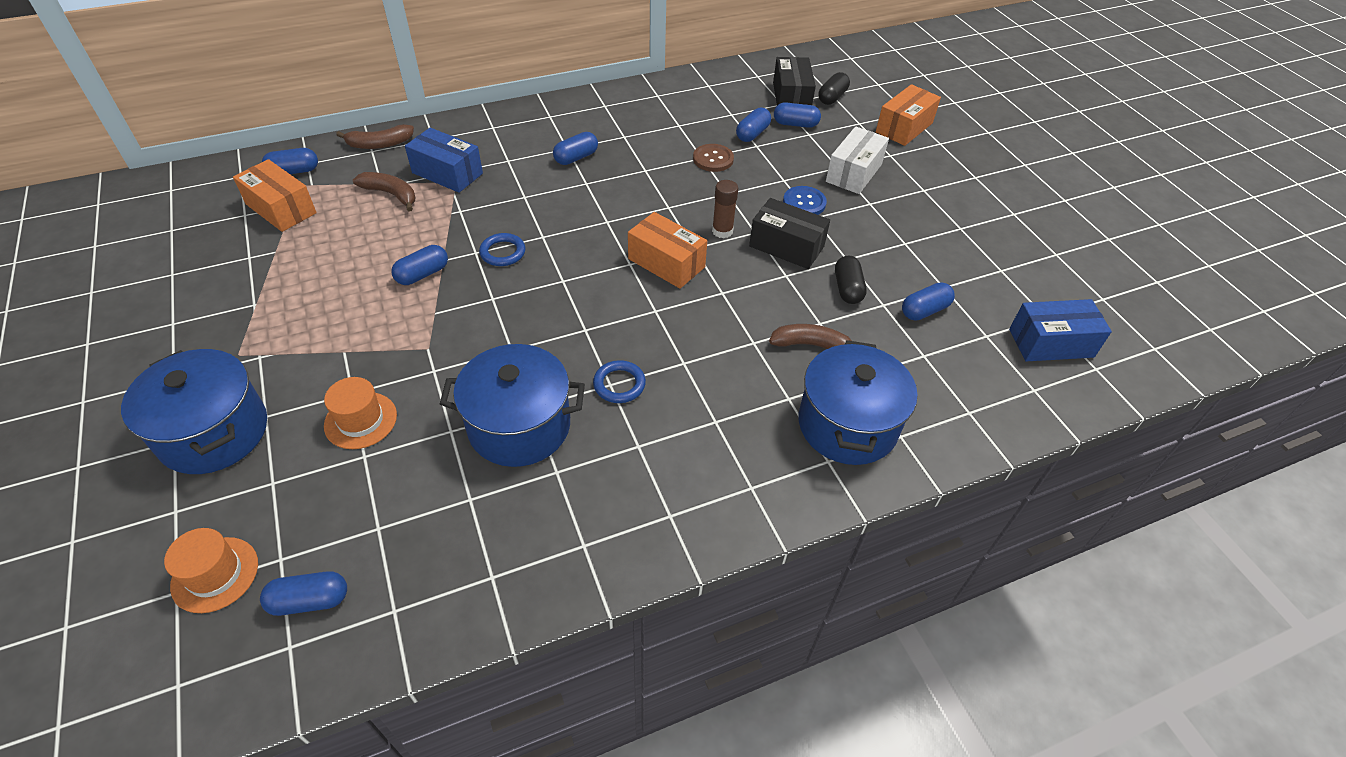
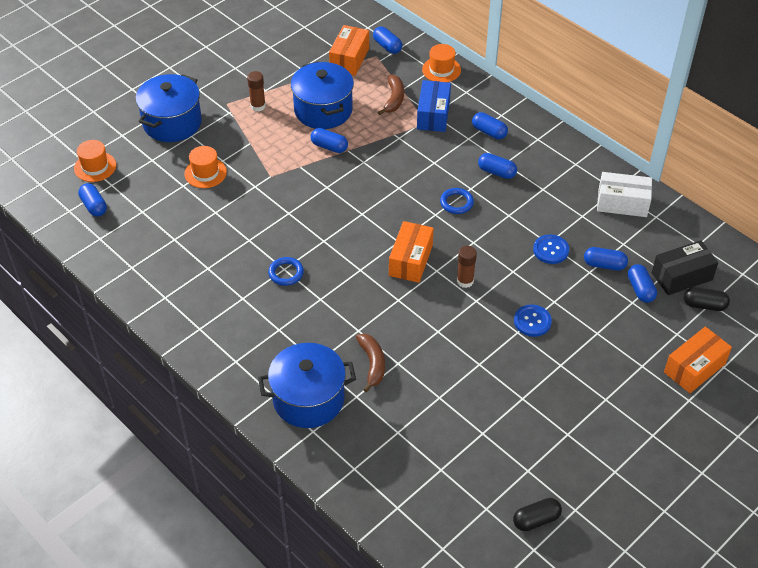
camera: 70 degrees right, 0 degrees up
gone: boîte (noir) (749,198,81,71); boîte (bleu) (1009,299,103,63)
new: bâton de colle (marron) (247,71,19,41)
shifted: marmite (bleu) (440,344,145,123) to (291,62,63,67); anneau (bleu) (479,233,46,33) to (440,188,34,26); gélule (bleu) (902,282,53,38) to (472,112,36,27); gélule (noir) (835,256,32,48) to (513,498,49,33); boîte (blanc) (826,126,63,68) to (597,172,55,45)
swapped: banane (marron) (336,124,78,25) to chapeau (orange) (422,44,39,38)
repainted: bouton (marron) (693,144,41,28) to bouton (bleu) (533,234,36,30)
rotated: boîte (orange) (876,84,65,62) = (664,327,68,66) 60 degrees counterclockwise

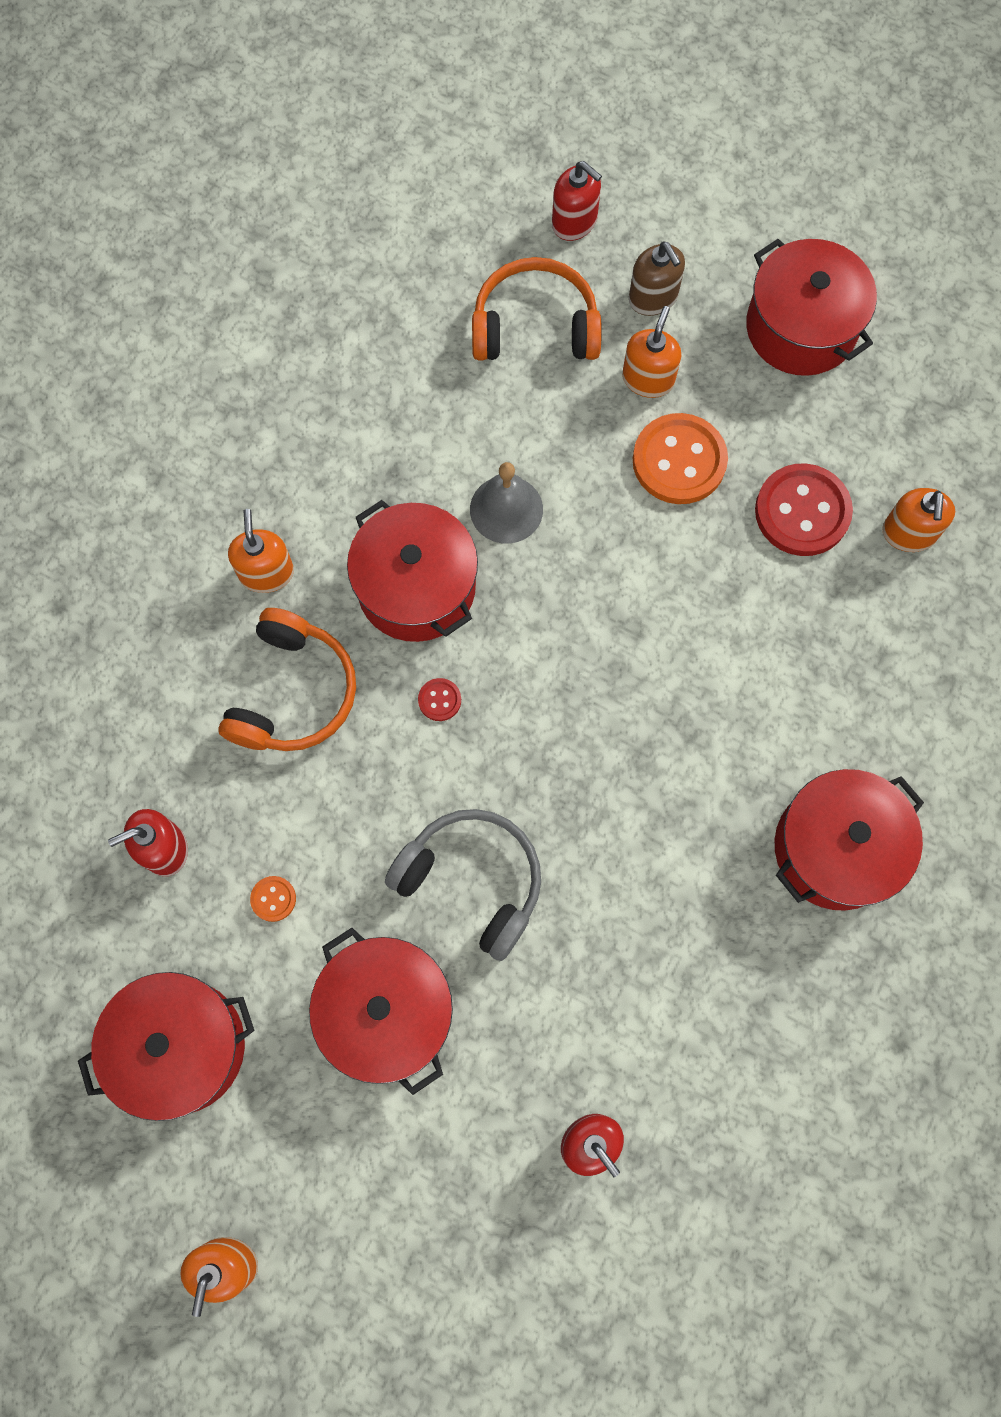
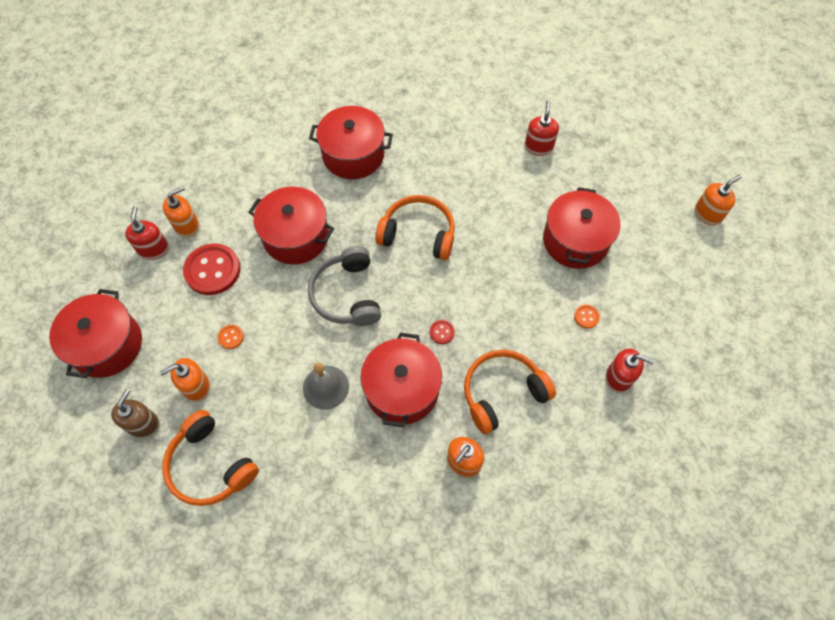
camera: 135 degrees left, 10 degrees down
new: casque audio (orange) (375,195,80,65)
shifted: distributeur de savon (rouge) (552,161,50,80) to (125,206,44,54); marmite (rouge) (78,972,177,149) to (248,186,86,78); casque audio (gris) (385,809,156,152) to (308,246,73,80)
scaled: bouton (orange) (633,413,95,91) = (218,325,26,24) x0.44

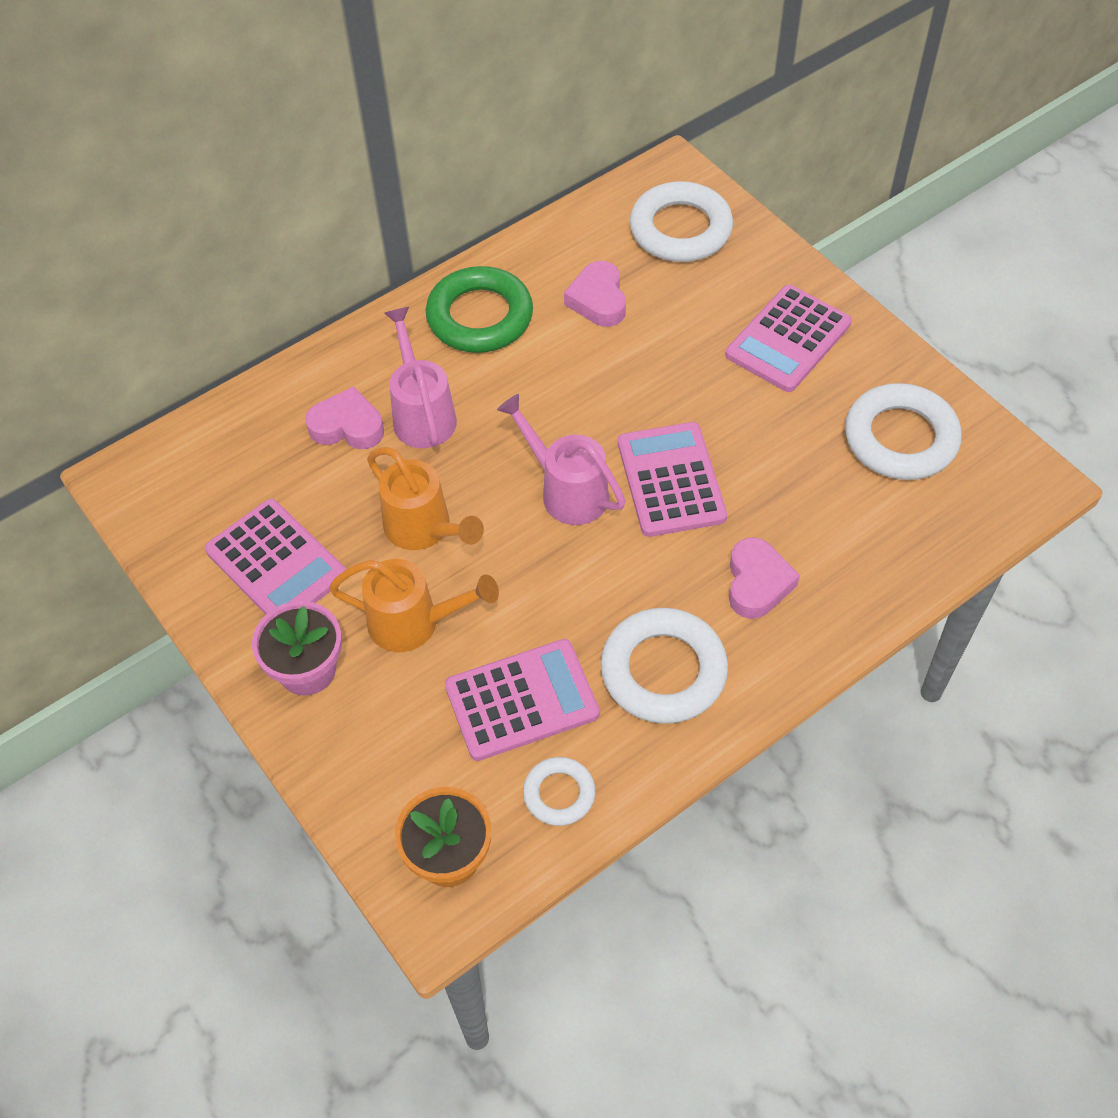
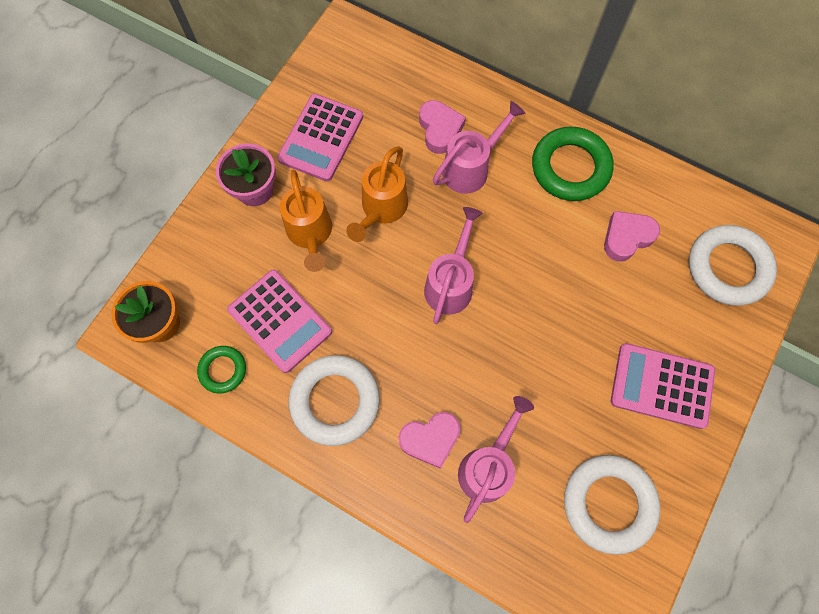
camera: 65 degrees right, 15 degrees up
gone: calculatrice (rose) (618,422,109,115)
new: arrosoir (rose) (458,396,76,127)
repainted: anneau (blanc) (523,757,73,69) to anneau (vert) (197,346,49,47)

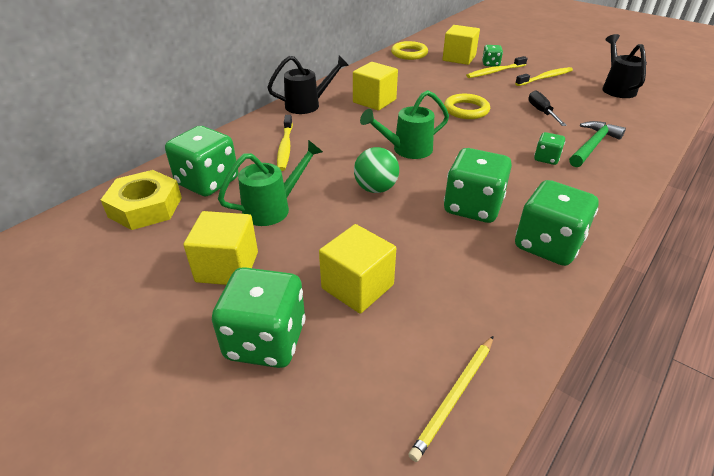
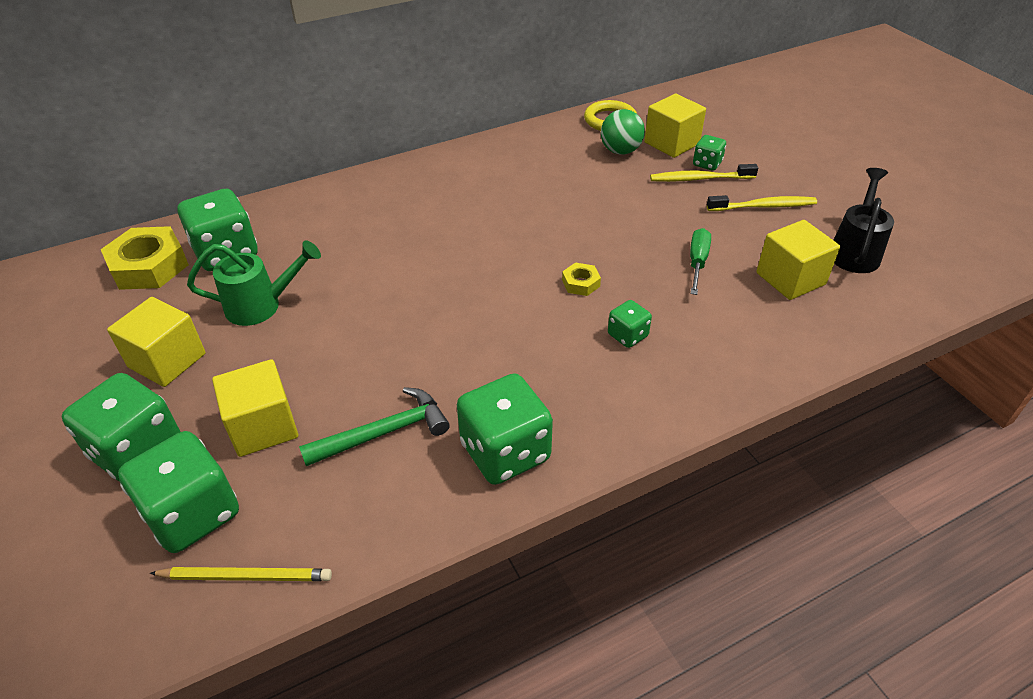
camera: 25 degrees right, 5 degrees up
gone: arrosoir (noir) (267,55,82,59); brosse à dents (jaune) (277,115,16,56); arrosoir (vert) (360,90,89,69); anneau (jaune) (444,94,46,25)
new: écrou (jaune) (562,263,39,33)
shifted: dé (vert) (444,148,68,75) to (118,431,121,122); marteau (vert) (569,121,57,46) to (299,387,151,79); balle (vert) (354,147,45,46) to (601,109,44,46); cube (jaune) (353,62,45,49) to (756,220,84,80)
repainted: tournevis (noir) (528,90,39,36) to tournevis (vert) (690,228,21,67)
rotated: crayon (jaune) (408,336,85,126) = (150,567,182,14) 150 degrees counterclockwise

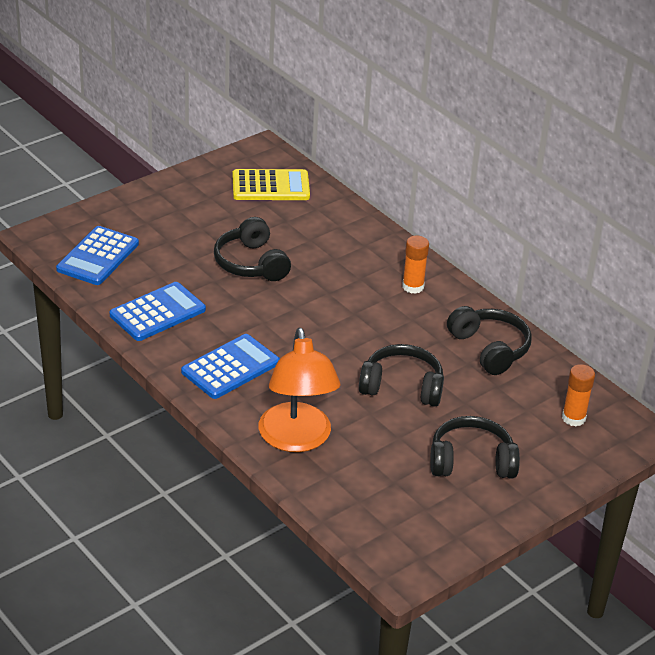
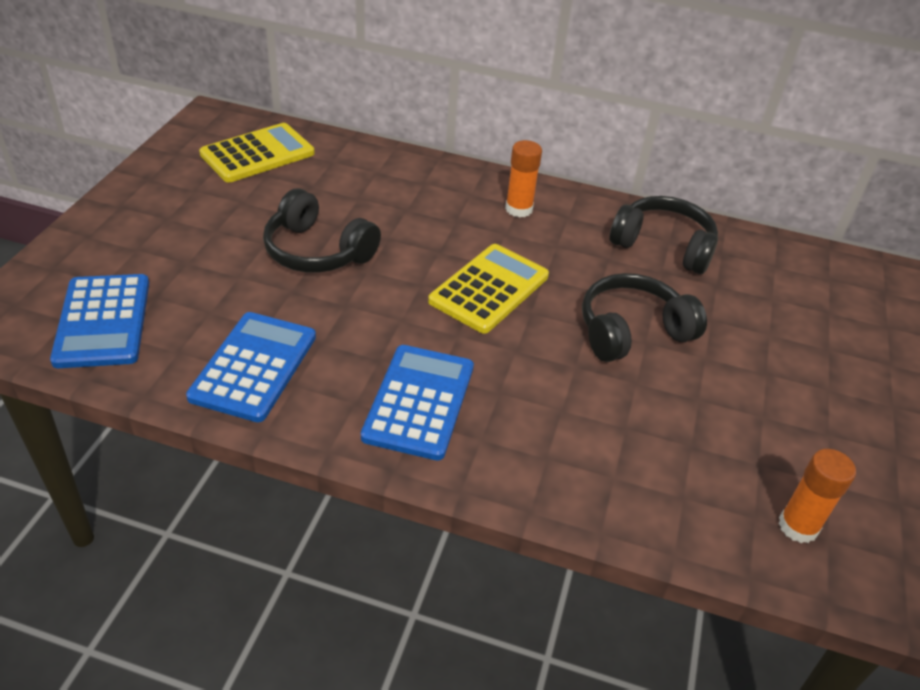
camera: 35 degrees left, 5 degrees up
gone: lampe (orange) (259,328,81,124); casque audio (noir) (430,416,90,62)
new: calculatrice (jaune) (428,244,121,90)
shifted: bâton de colle (orange) (562,364,33,62) to (778,449,78,94)

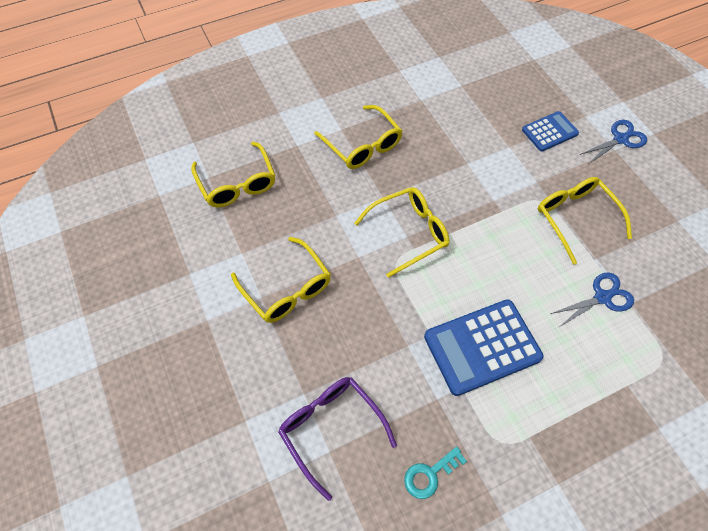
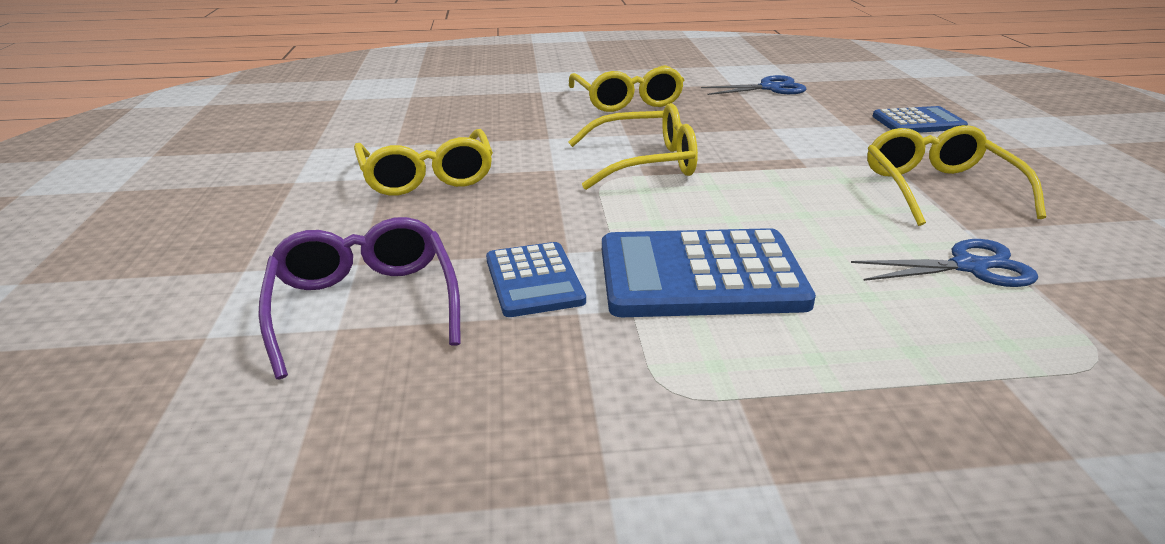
camera: 20 degrees right, 30 degrees down
gone: lunettes (jaune) (191,142,85,65); clé (turquoise) (404,446,63,53)
new: calculatrice (bleu) (486,242,100,75)
shifted: ciseaux (bleu) (579,120,68,43) to (701,75,106,20)

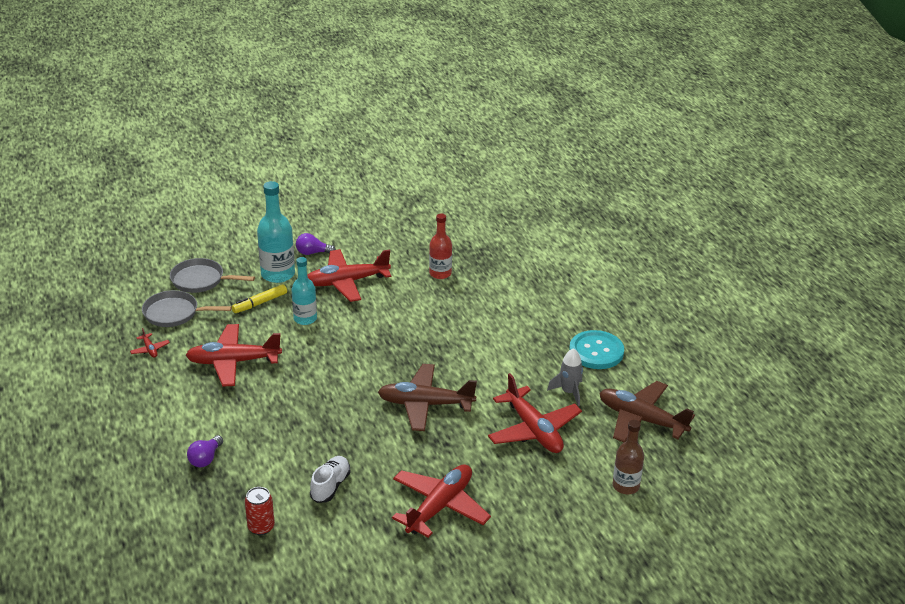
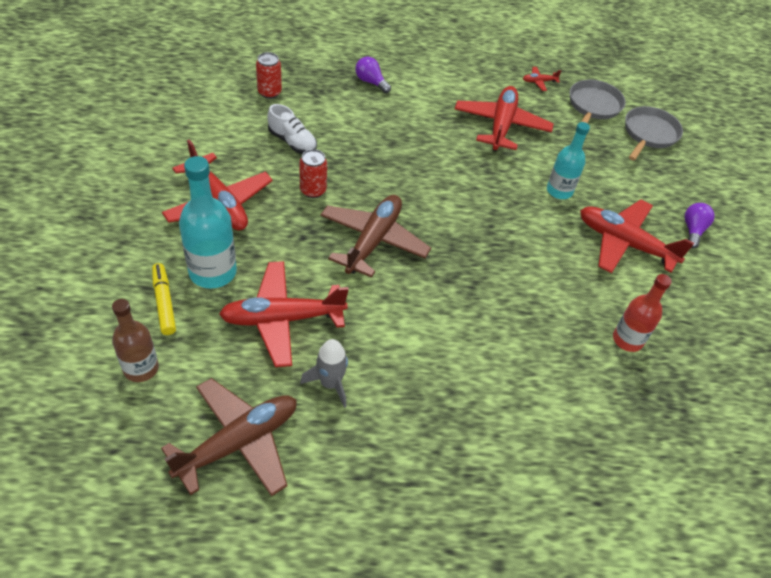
camera: 105 degrees right, 15 degrees up
gone: bouton (turquoise) (569,330,55,39)
new: canette (rouge) (300,149,27,49)
shifted: feutre (jaune) (232,284,55,29) to (152,263,24,72); bouteille (turquoise) (257,181,38,102) to (179,156,58,133)
rotated: avion (rouge) (307,249,84,53) = (580,199,114,74) 60 degrees counterclockwise

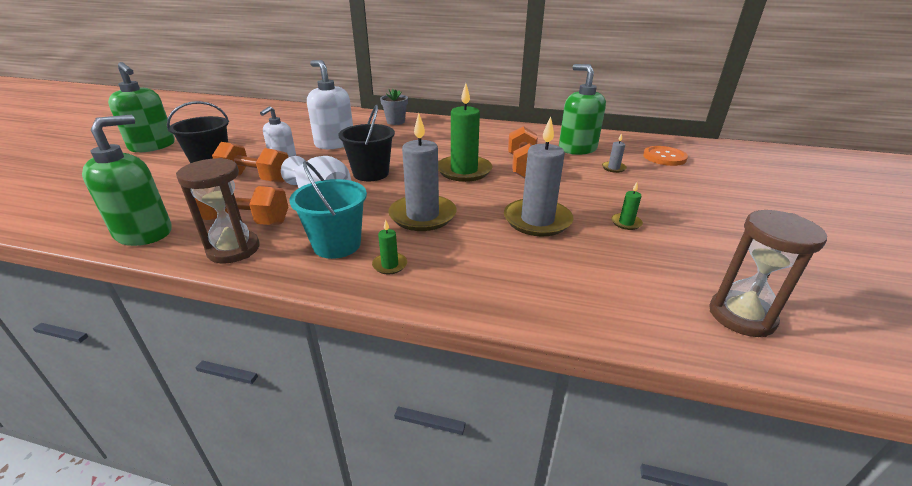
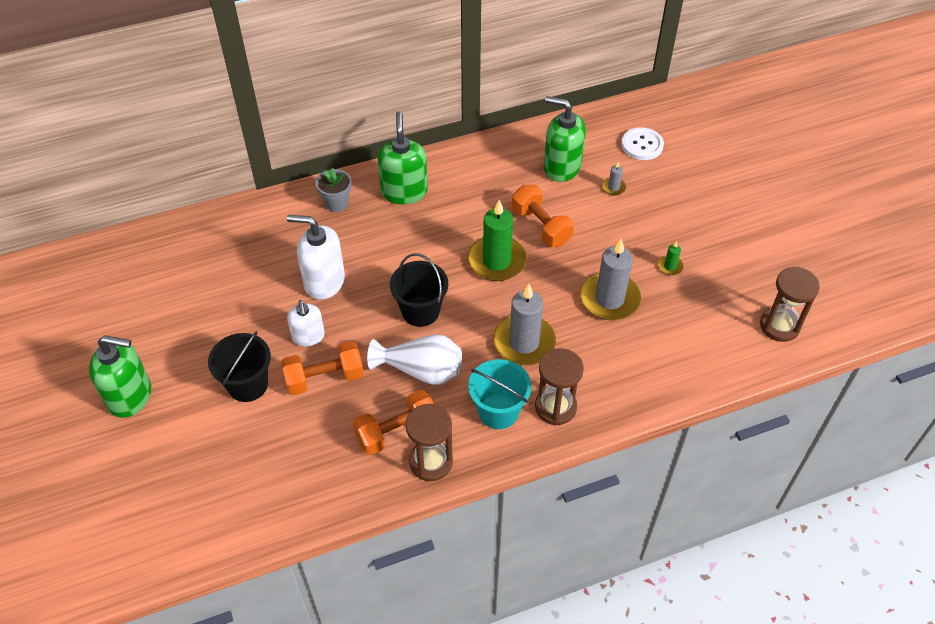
camera: 35 degrees left, 20 degrees up
shifted: distributeur de savon (vert) (82,115,90,131) to (378,111,50,93)
swapped: bougie (vert) (372,220,35,55) to sablier (marron) (535,348,49,77)
repainted: bouton (orange) (643,146,45,20) to bouton (blanc) (621,127,43,33)

